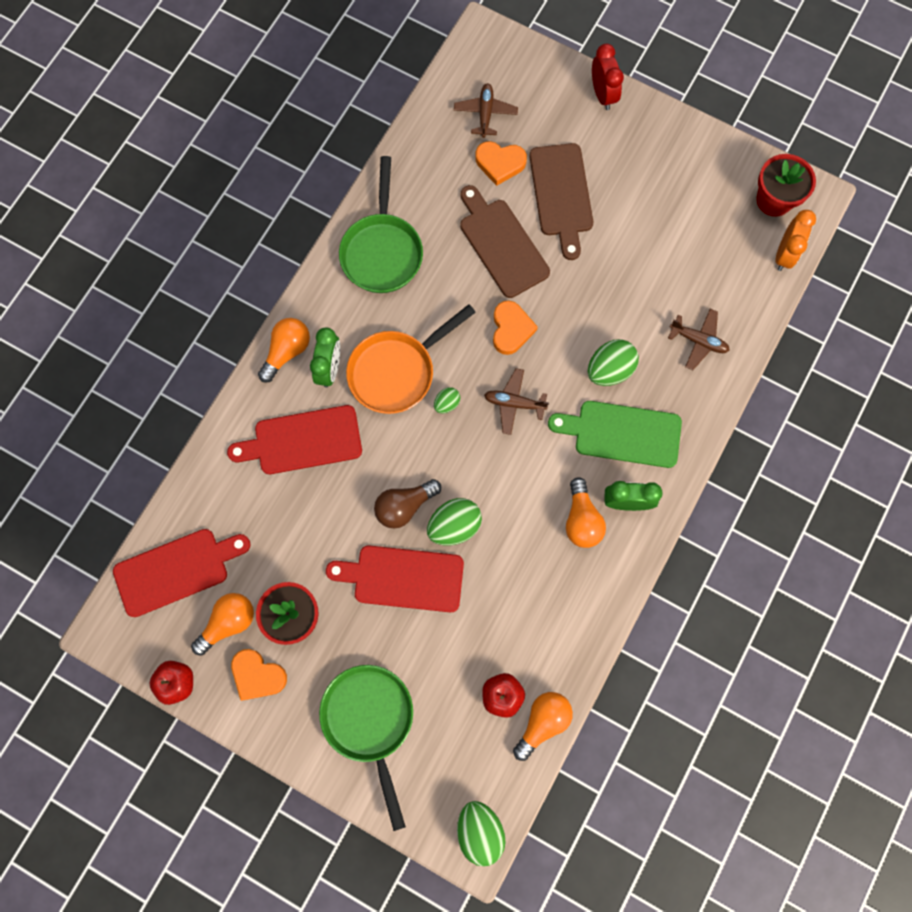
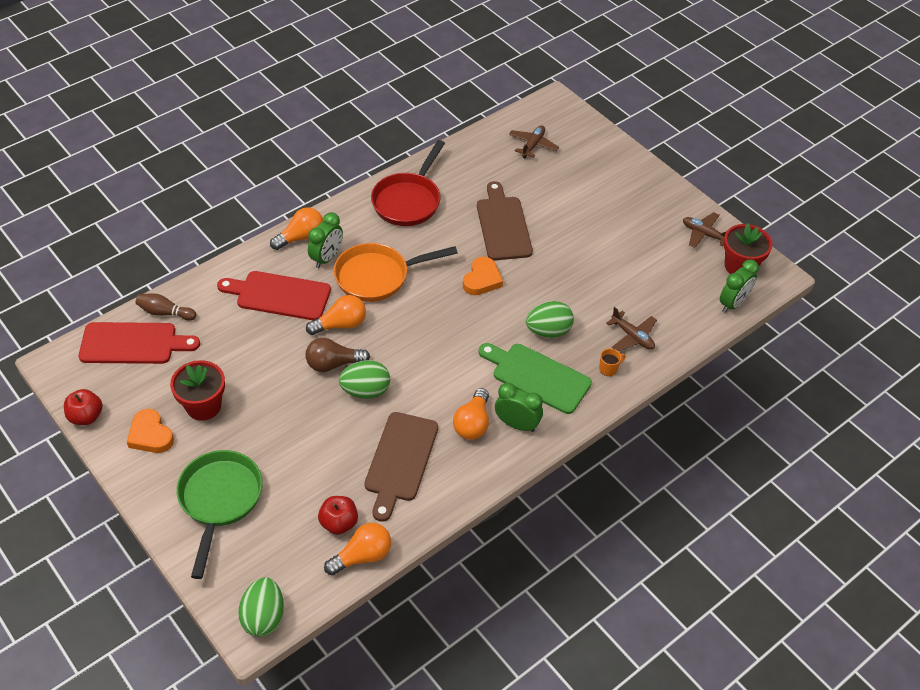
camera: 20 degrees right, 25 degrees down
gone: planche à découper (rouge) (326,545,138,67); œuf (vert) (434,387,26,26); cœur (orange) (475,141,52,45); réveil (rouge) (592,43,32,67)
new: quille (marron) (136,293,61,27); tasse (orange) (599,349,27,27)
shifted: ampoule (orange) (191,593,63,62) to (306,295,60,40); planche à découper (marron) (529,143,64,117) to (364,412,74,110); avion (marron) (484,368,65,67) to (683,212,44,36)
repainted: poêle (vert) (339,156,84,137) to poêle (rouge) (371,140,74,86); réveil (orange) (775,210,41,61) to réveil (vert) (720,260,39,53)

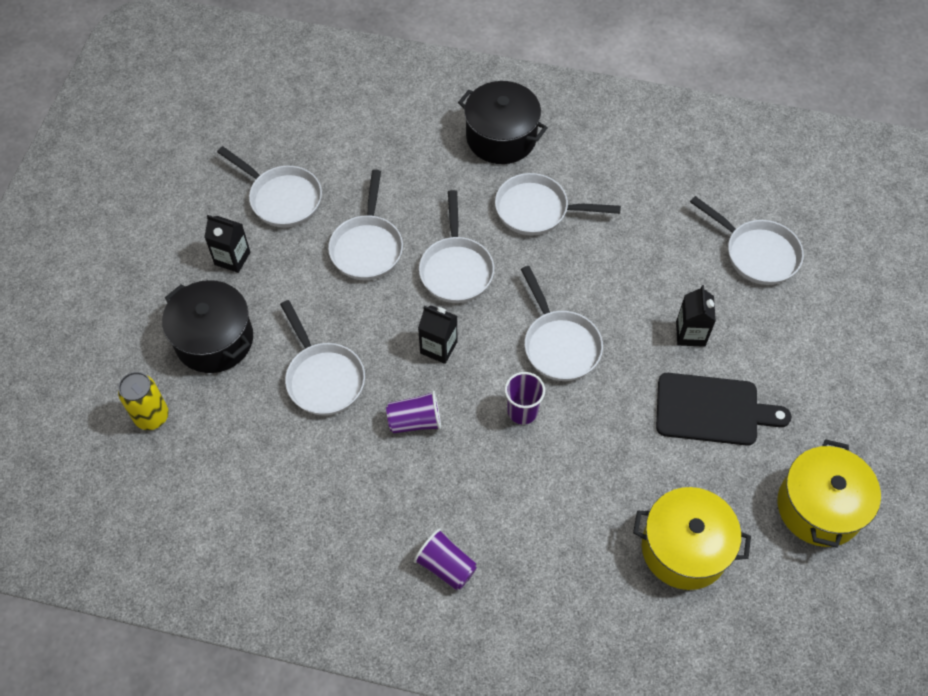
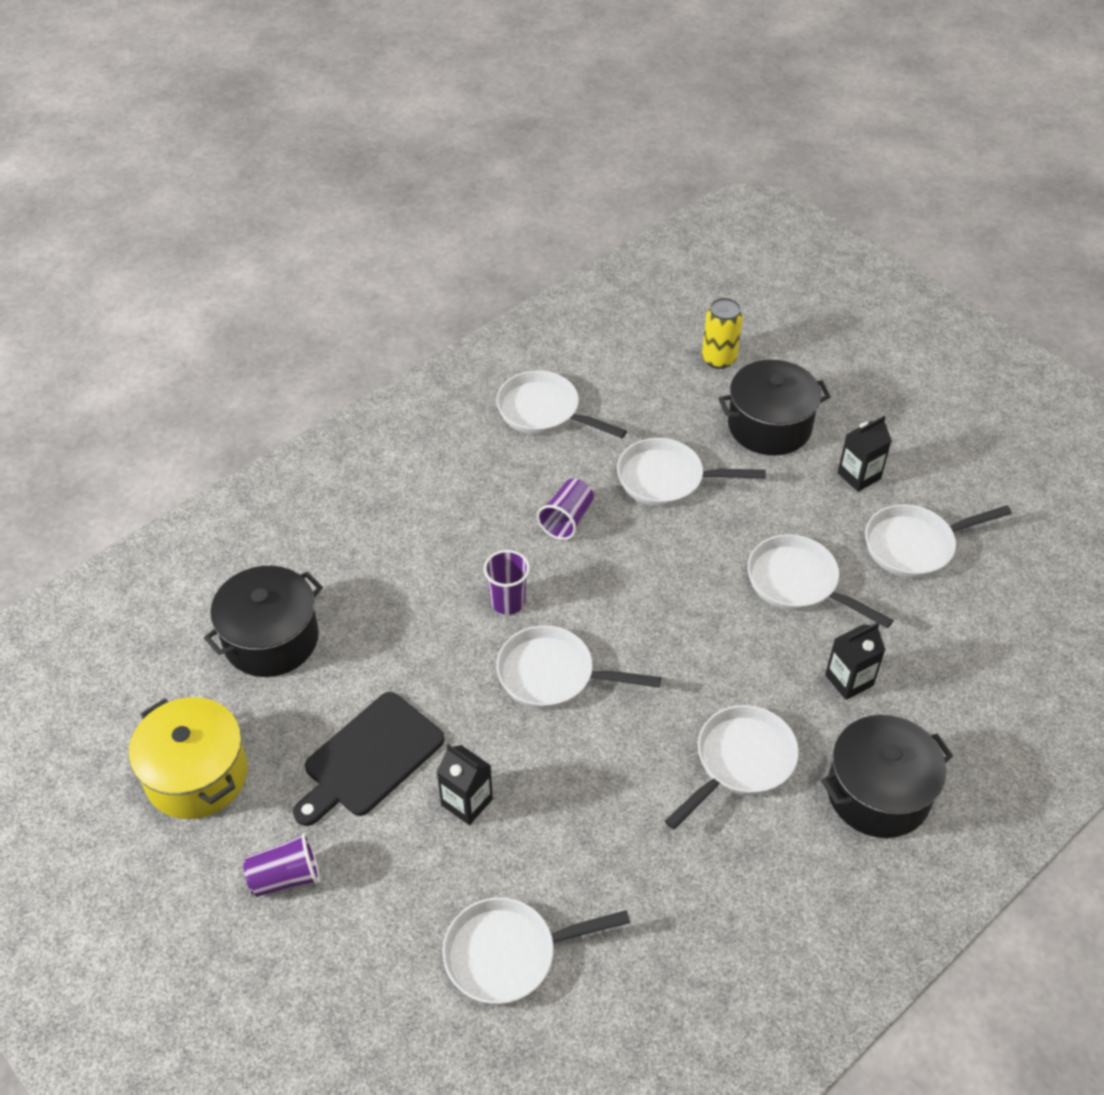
camera: 125 degrees right, 10 degrees down
shifted: gobelet (violet) (414,528,63,62) to (243,833,77,64); poêle (blanc) (419,190,75,113) to (496,370,131,68); brique de lait (noir) (418,305,39,59) to (825,622,60,78)
repainted: marmite (jaune) (633,487,118,103) to marmite (noir) (204,566,119,111)

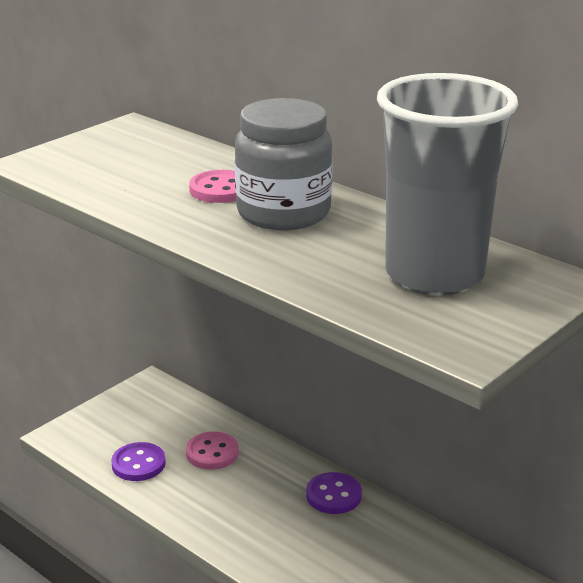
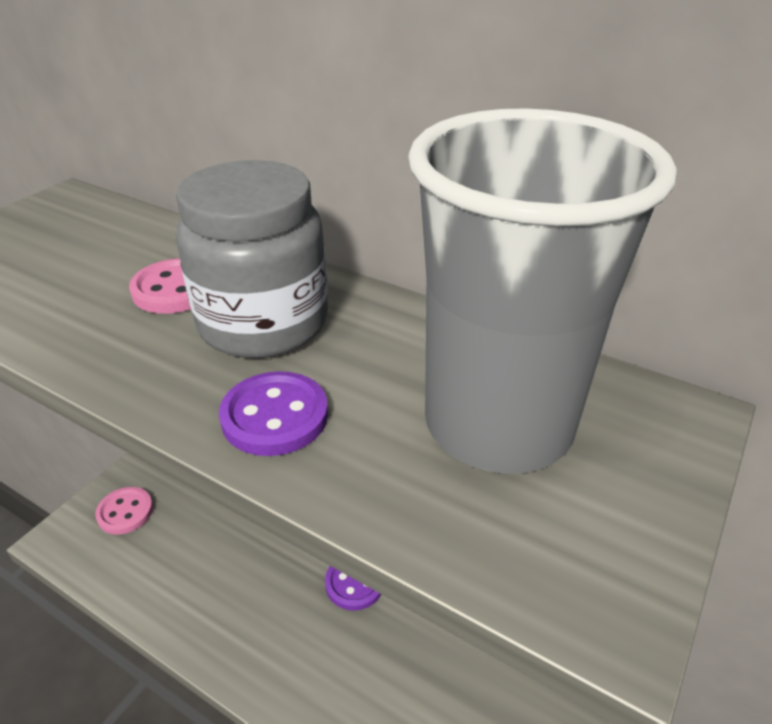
camera: 10 degrees left, 10 degrees up
shifted: bouton (rose) (186,432,53,38) to (95,487,58,47); bouton (violet) (111,442,55,39) to (219,371,109,85)

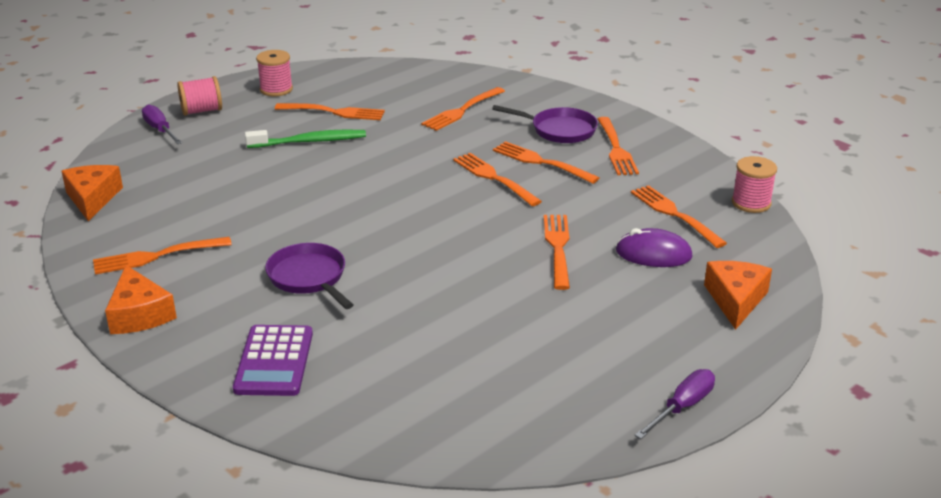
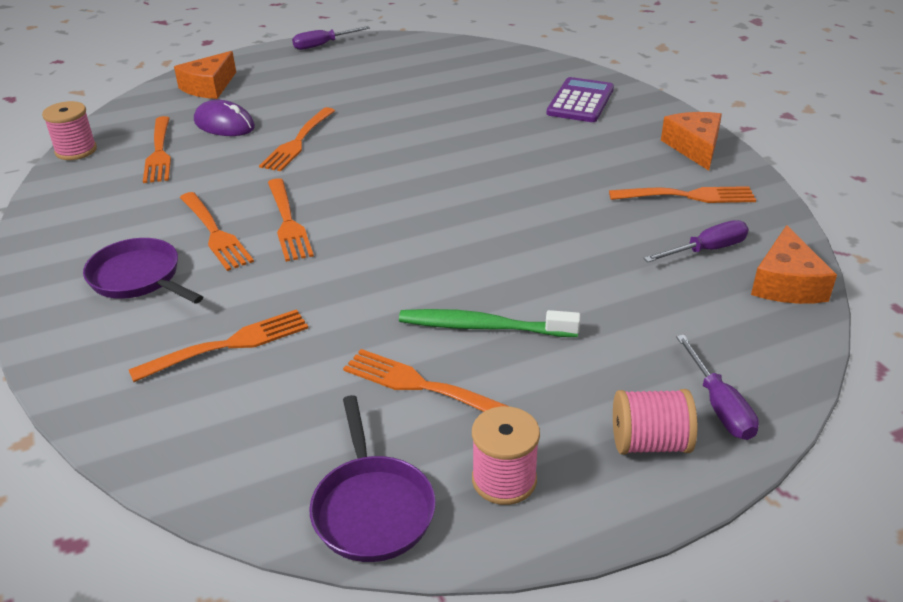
camera: 160 degrees left, 5 degrees up
gone: fourchette (orange) (598,117,41,58)
new: tournevis (violet) (644,220,105,42)
shifted: poêle (violet) (265,243,88,66) to (309,395,127,167)

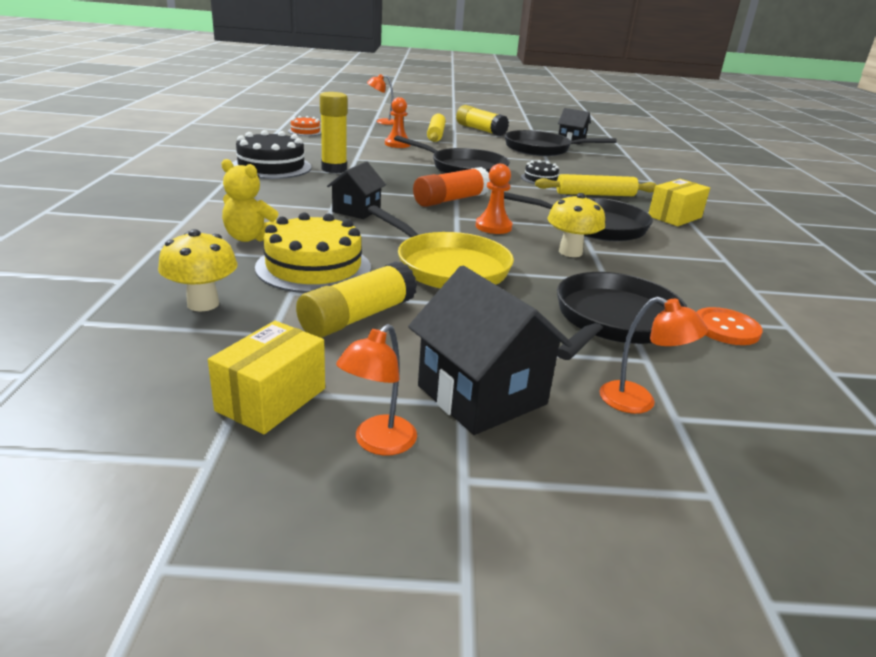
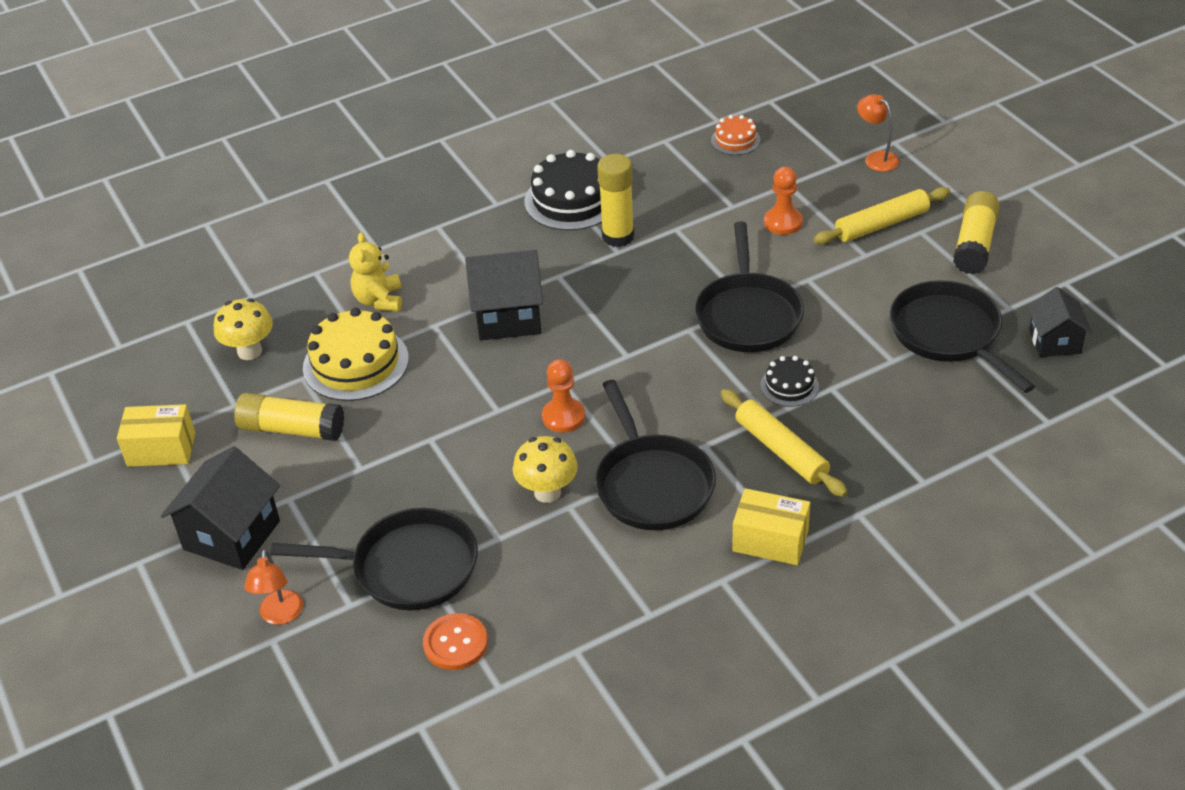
camera: 65 degrees right, 15 degrees up
gone: lampe (orange) (336,324,81,132); poêle (jaune) (368,205,146,84); bâton de colle (orange) (413,167,77,40)
scaled: maison (noir) (327,161,59,58) = (465,250,78,90) x1.57

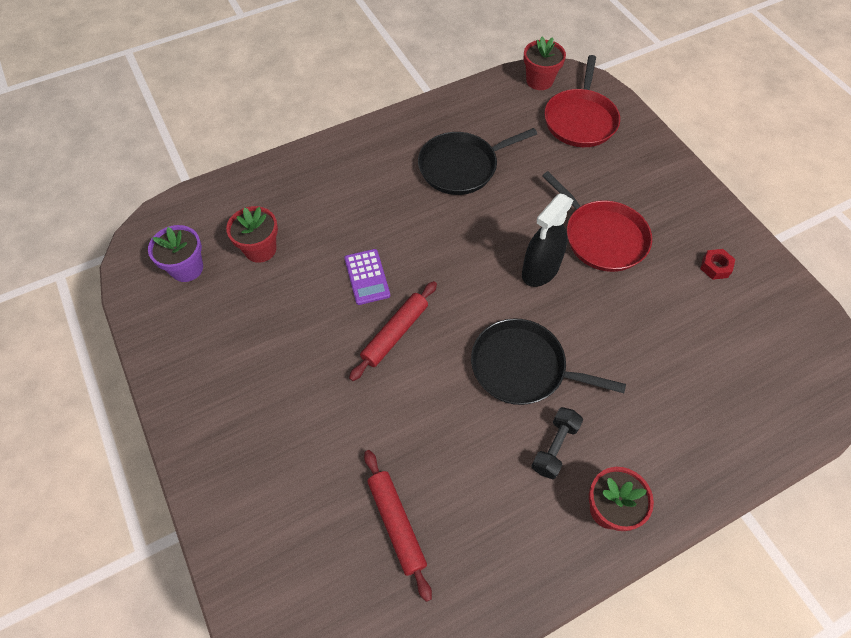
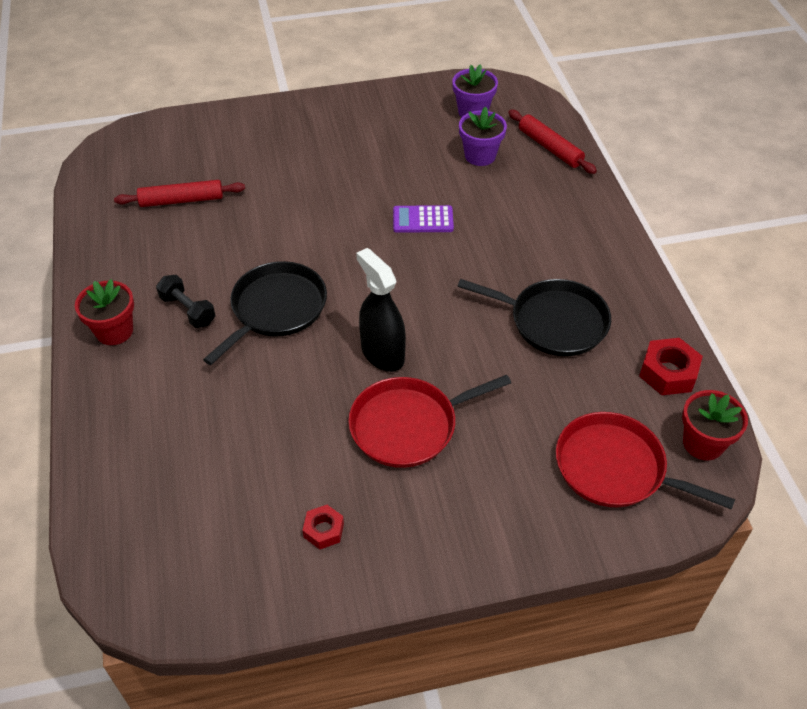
camera: 105 degrees right, 10 degrees down
new: écrou (rouge) (639,338,64,57)
shifted: rouleau à pâtisserie (rouge) (349,281,88,100) to (508,110,89,64)
repainted: pot de fleurs (rouge) (226,206,52,57) to pot de fleurs (violet) (459,106,48,60)
rotated: poêle (noir) (418,128,119,67) = (457,279,154,77) 120 degrees clockwise

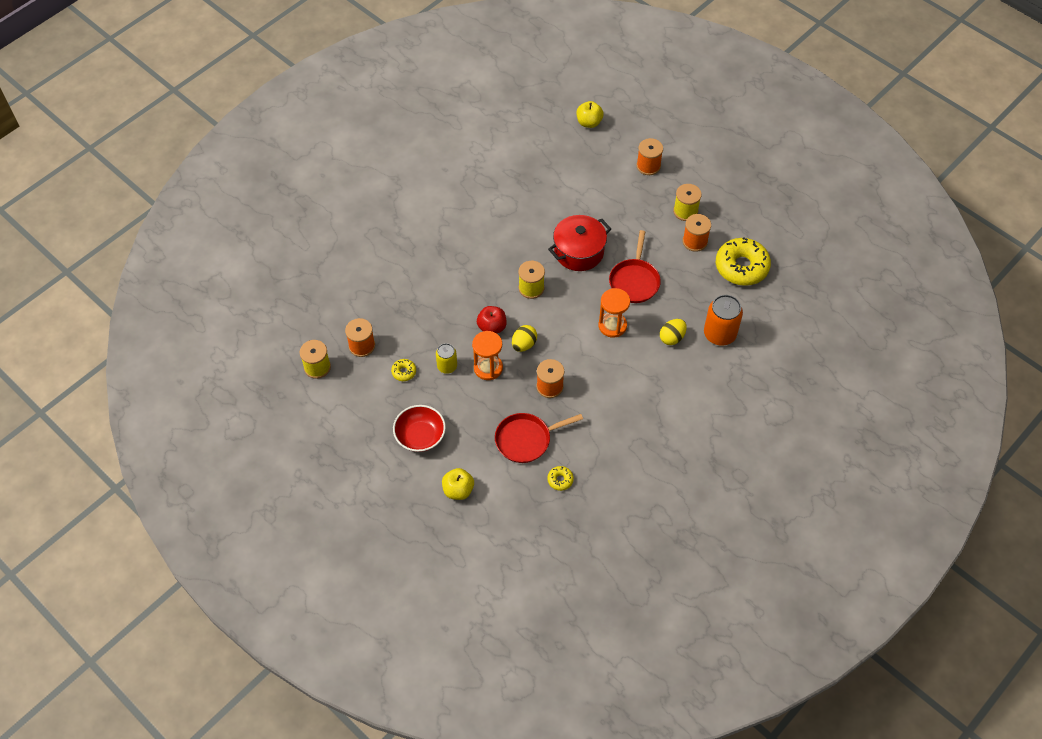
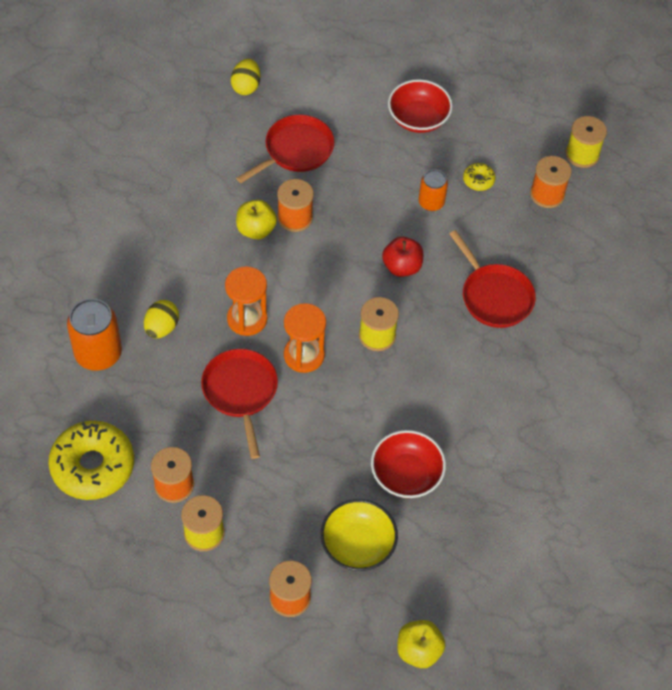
camera: 155 degrees right, 0 degrees up
gone: beignet (jaune) (547,466,27,25); marmite (rouge) (548,215,63,56)
new: bol (jaune) (321,499,77,72); bol (rouge) (371,430,75,68); poêle (rouge) (450,230,86,98)
shifted: œuf (jaune) (512,325,25,27) to (231,59,29,36); pomme (jaune) (442,468,32,32) to (236,200,41,39); sablier (orange) (472,331,31,49) to (284,303,42,70)
repainted: canette (jaune) (436,343,21,31) to canette (orange) (419,169,29,42)

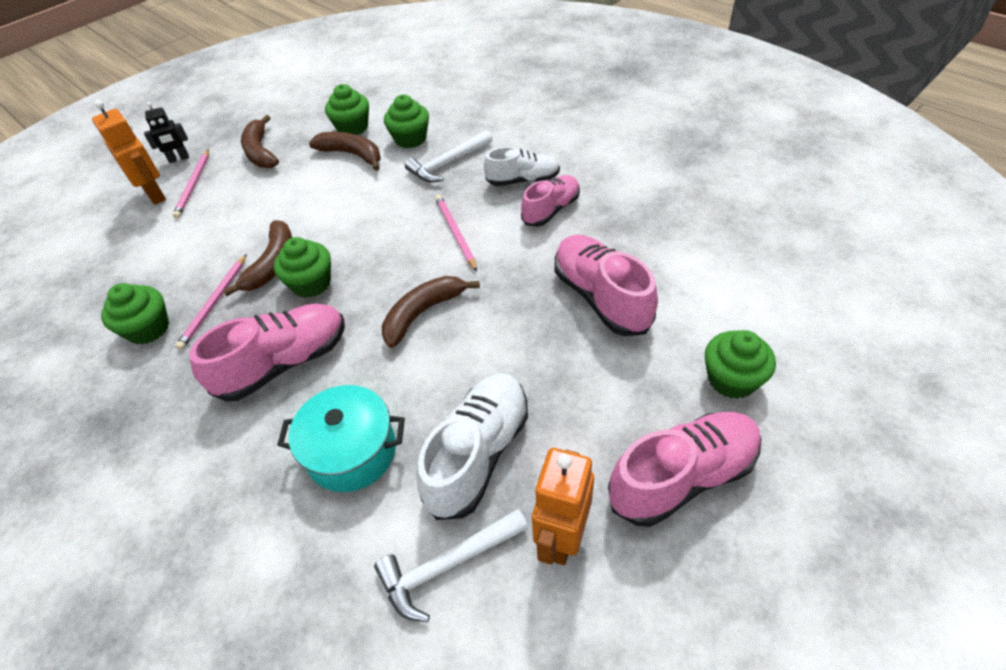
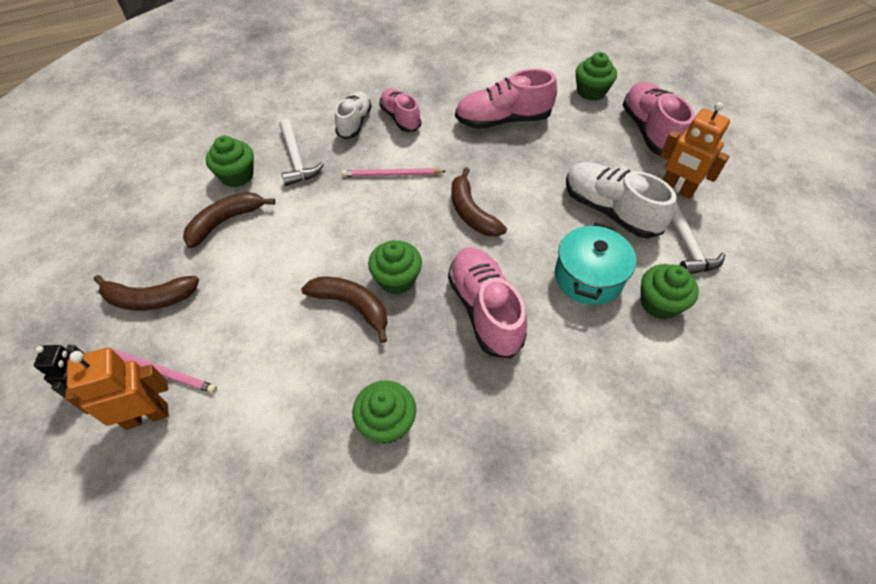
camera: 75 degrees left, 5 degrees up
gone: crayon (rose) (175,254,72,96)
shifted: muffin (vert) (325,84,44,51) to (641,264,58,56)

